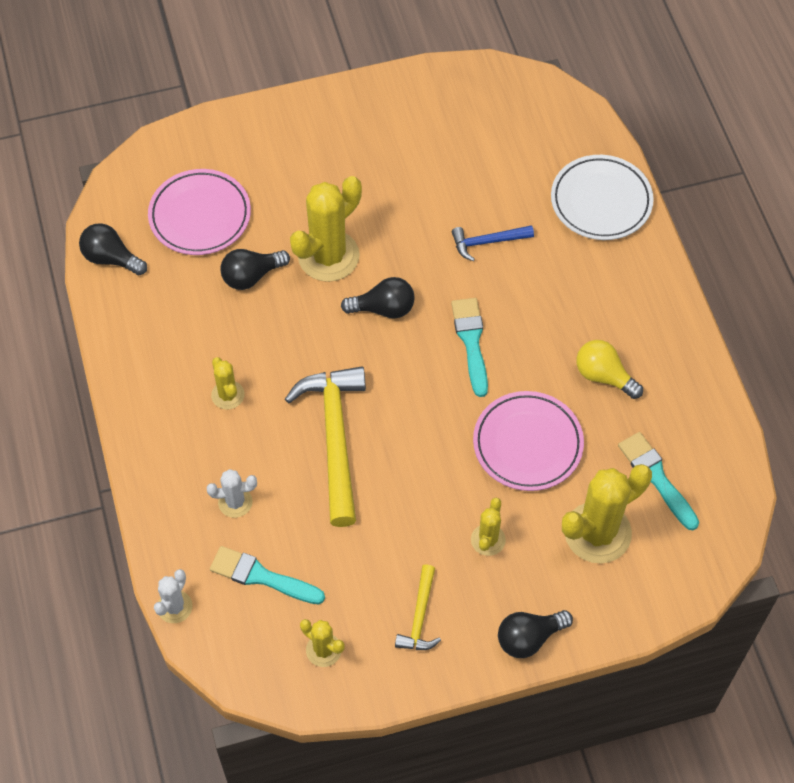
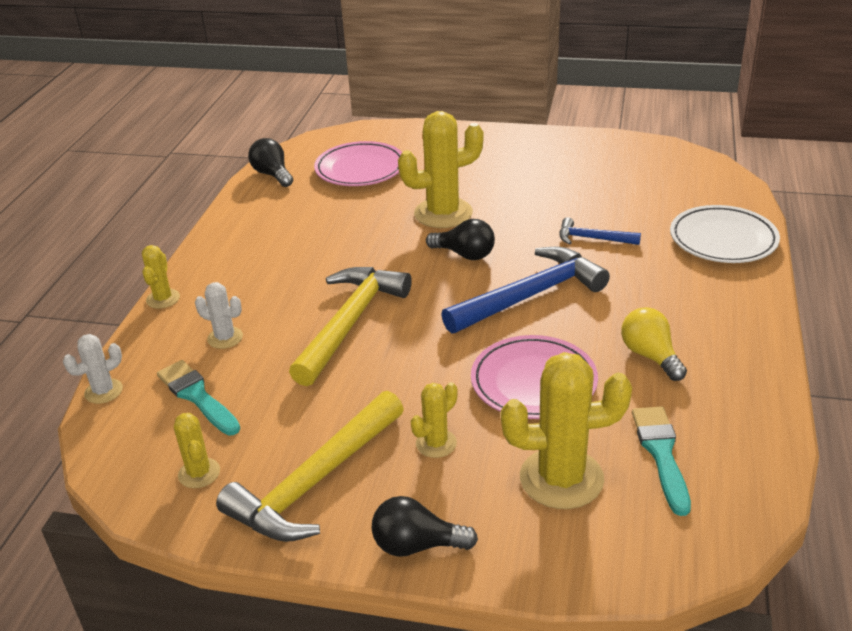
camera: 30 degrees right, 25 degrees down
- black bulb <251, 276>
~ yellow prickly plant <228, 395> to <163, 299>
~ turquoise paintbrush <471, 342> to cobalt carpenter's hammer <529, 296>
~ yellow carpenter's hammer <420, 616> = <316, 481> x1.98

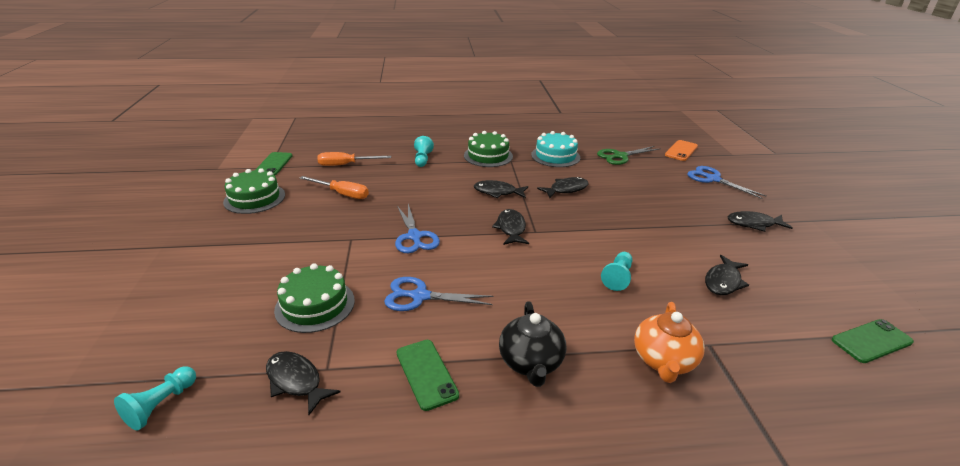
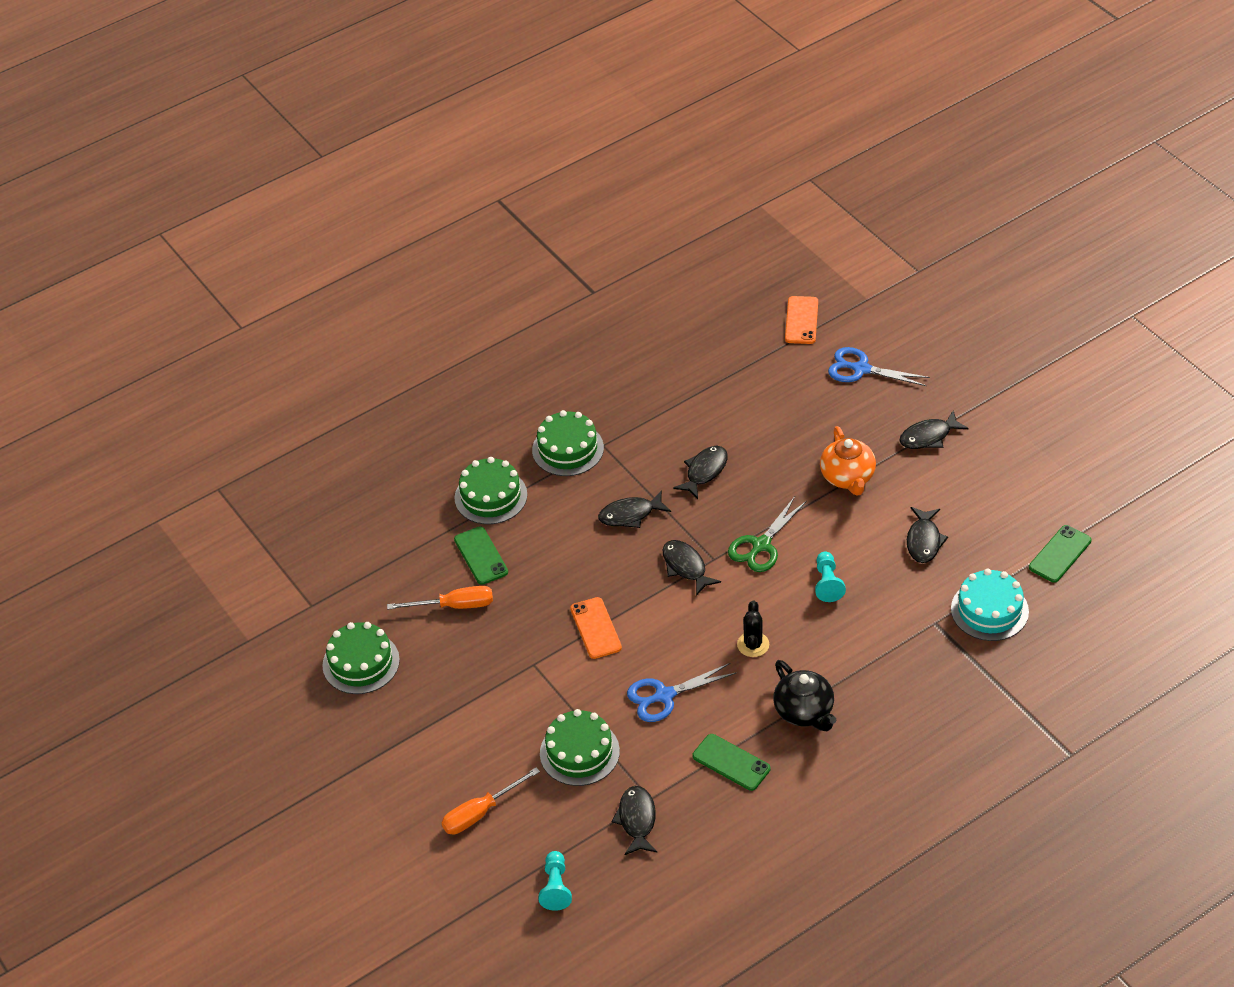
camera: 25 degrees left, 15 degrees up
+ black prickly plant <753, 644>
~ emerald phone <273, 164> to <481, 556>
~ orange flat screwdriver <346, 165> to <480, 812>
~ turquoise cake <555, 156> to <989, 610>
~ emerald scissors <620, 156> to <761, 545>
~ orange tea pot <663, 361> to <848, 477>
~ cobalt scissors <414, 236> to orange phone <596, 628>
~ turquoise chess pawn <422, 159> to emerald cake <491, 496>
~ black fish figure <296, 381> = <637, 820> 75 degrees clockwise

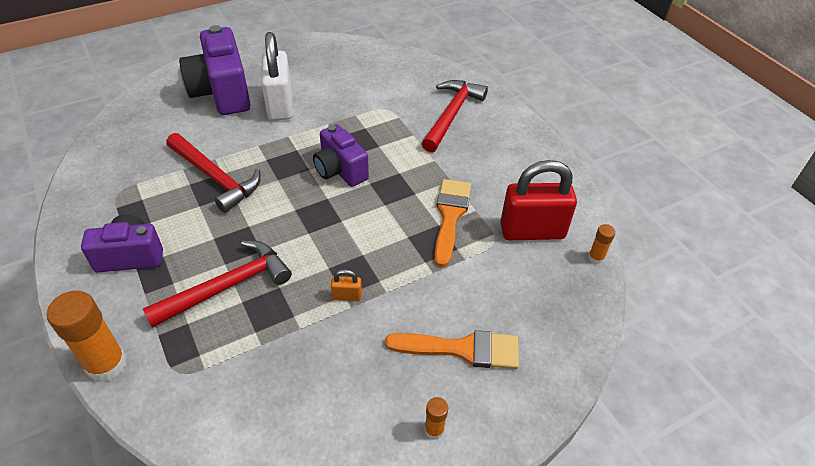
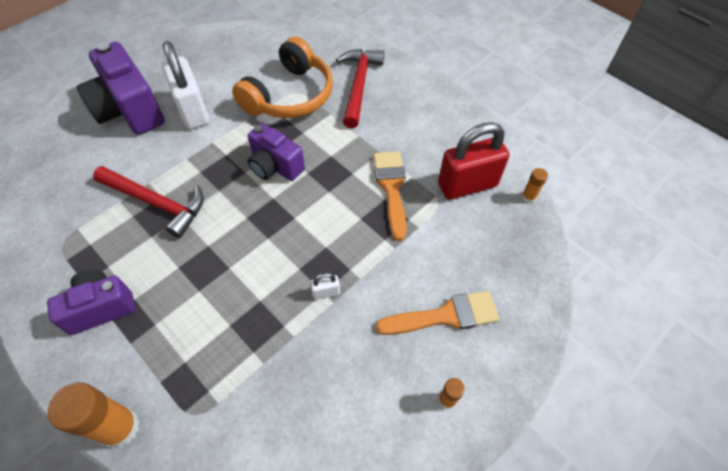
camera: 15 degrees left, 10 degrees up
- scarlet carpenter's hammer <228, 286>
+ orange headset <289, 95>
~ orange padlock <347, 296> to pure white padlock <326, 292>

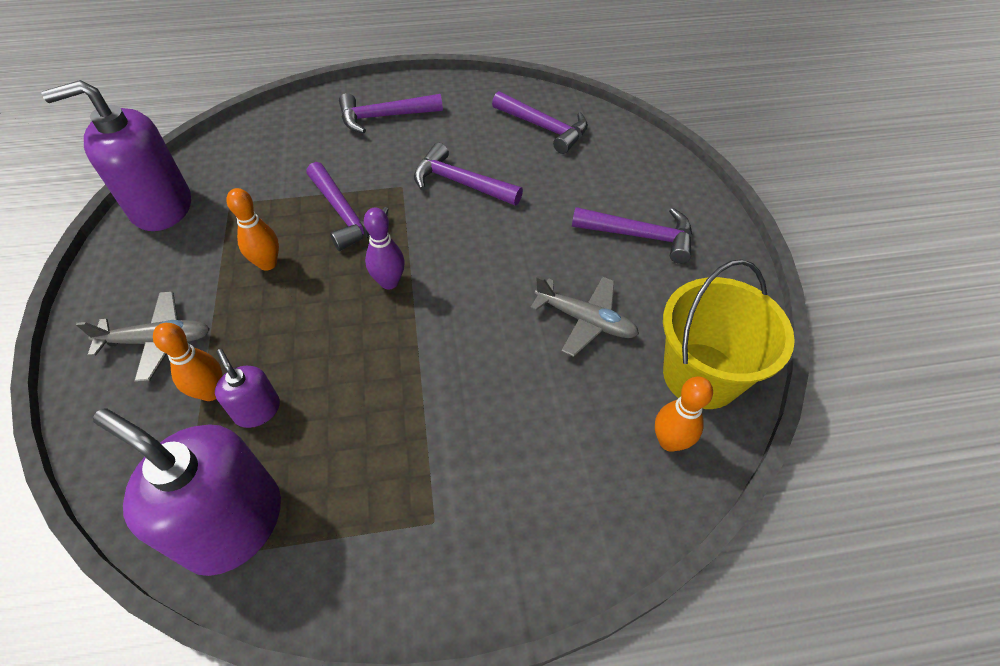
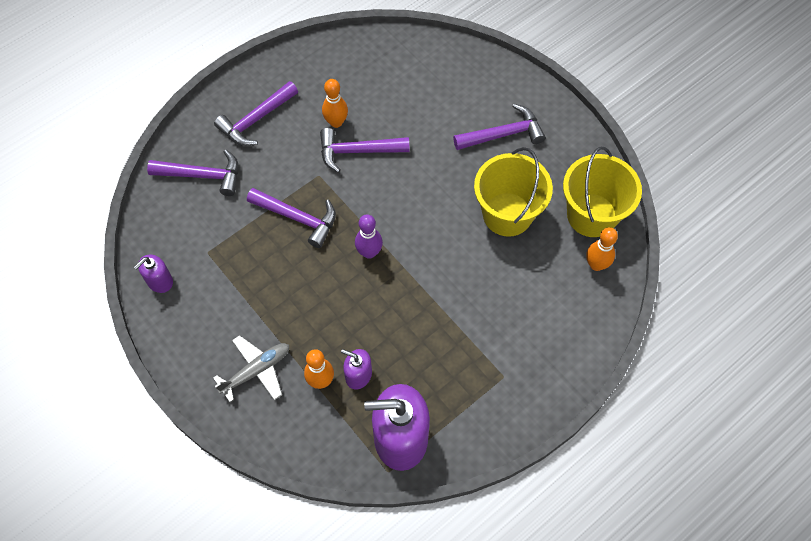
camera: 30 degrees left, 10 degrees up
~ orange tenpin <267, 263> to <336, 122>
~ royal purple carpenter's hammer <544, 128> to <202, 175>
~ ash-grey plane <585, 320> to yellow pail <507, 214>
~ royal purple soap pump <161, 207> = <159, 281> x0.49

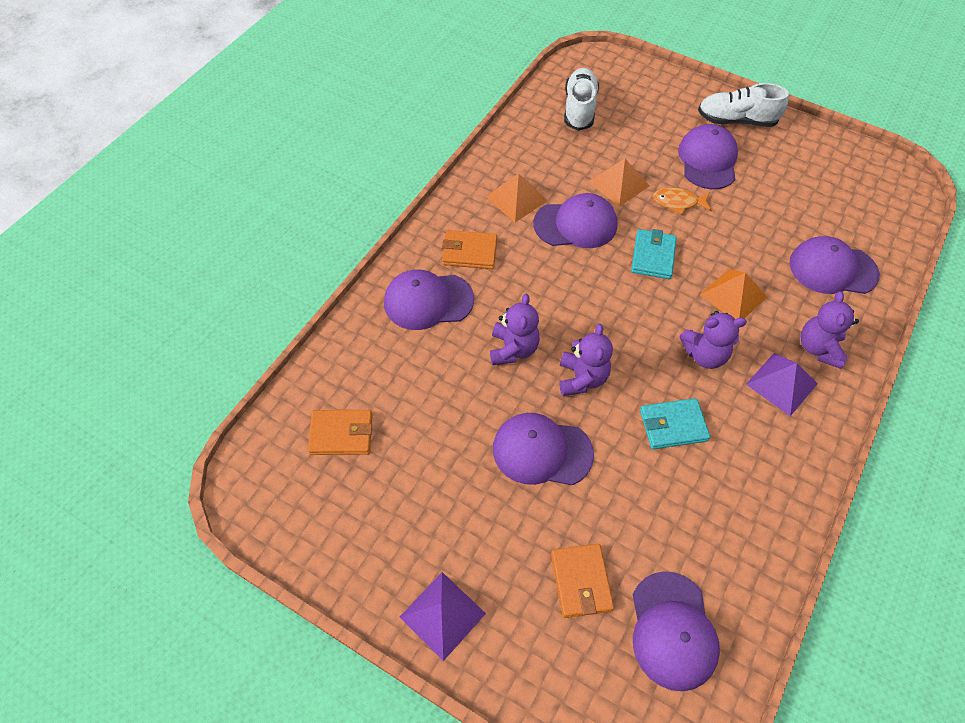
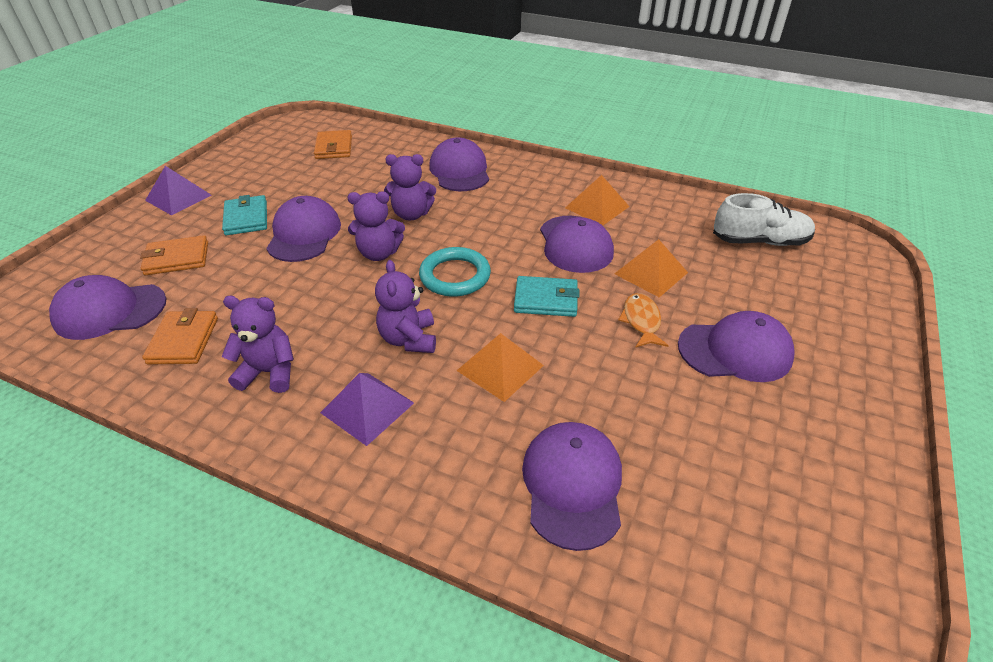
camera: 85 degrees right, 15 degrees down
- pure white shoe <736, 120>
+ turquoise ring <455, 276>
~ orange billfold <469, 252> to <183, 340>
~ turquoise billfold <673, 425> to <246, 218>
~ royal purple teddy <818, 348> to <269, 372>

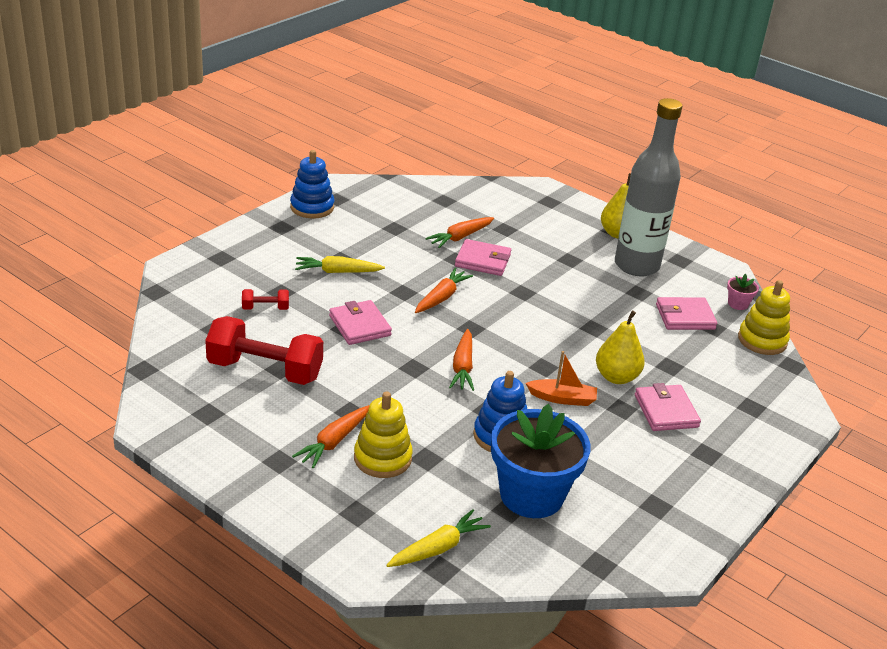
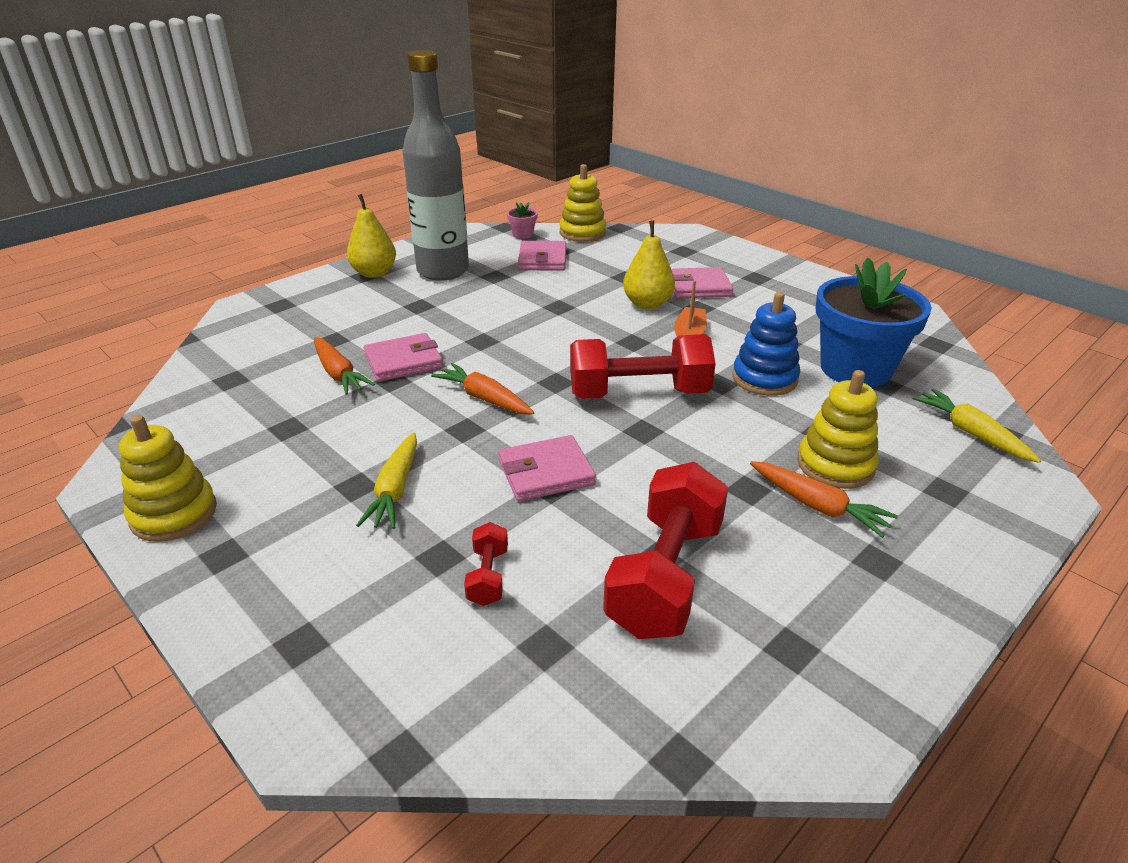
camera: 80 degrees left, 0 degrees up
~ orange carrot <463, 367> to scarlet dumbbell <638, 393>
~ cobalt ring stacker <312, 207> to yellow ring stacker <174, 514>
~ rosy billfold <483, 261> = <403, 361> 45 degrees clockwise

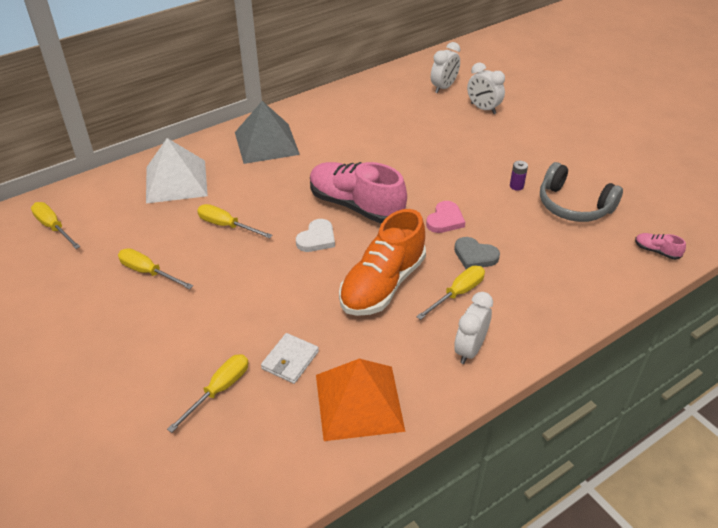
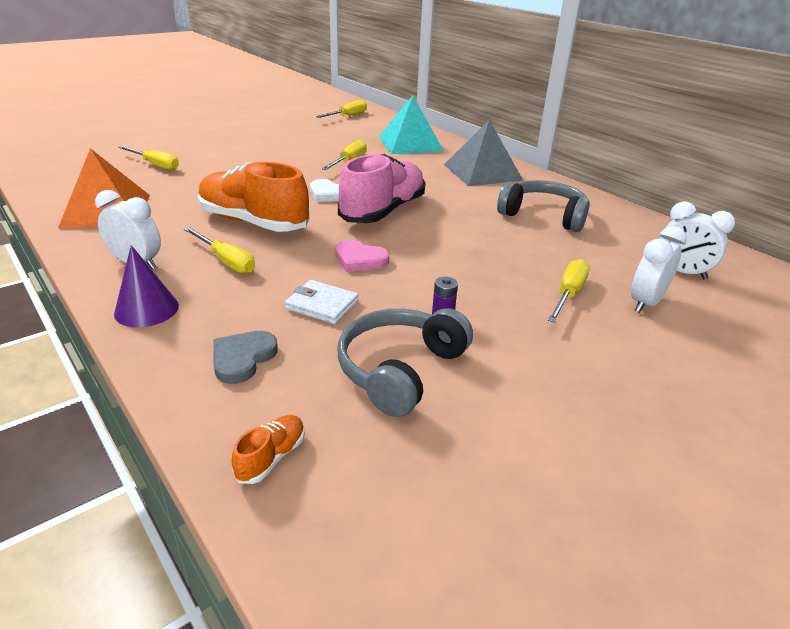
camera: 85 degrees right, 10 degrees down
+ royal purple solid cone <146, 309>
+ ash-grey headset <543, 216>
~ yellow flat screwdriver <148, 272> to <568, 294>
~ pure white billfold <290, 360> to <322, 305>
~ ash-grey love heart <475, 256> to <243, 358>
~ pure white pyramid shape <176, 181> to turquoise pyramid shape <410, 143>
~ rosy shoe <656, 251> to orange shoe <271, 457>

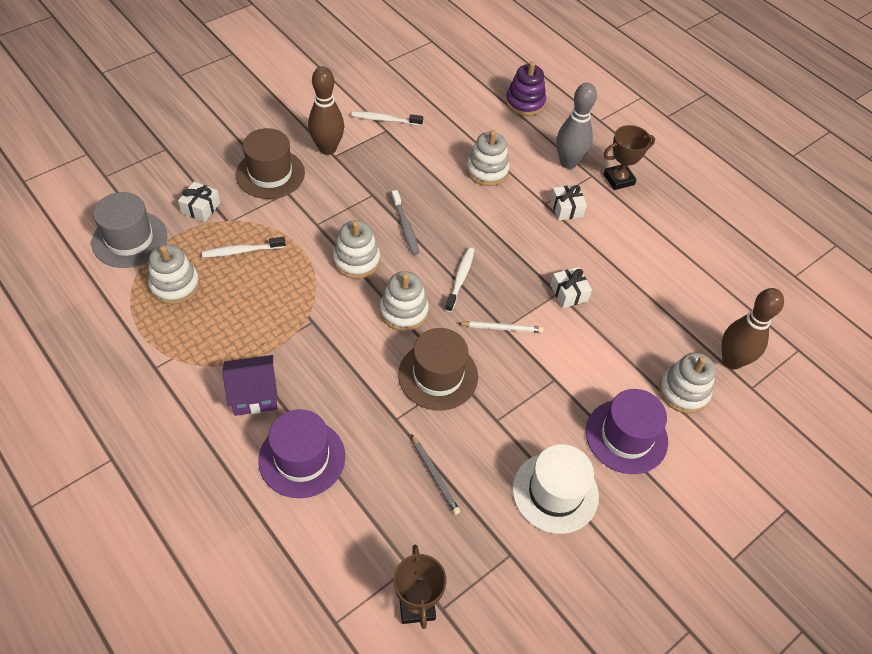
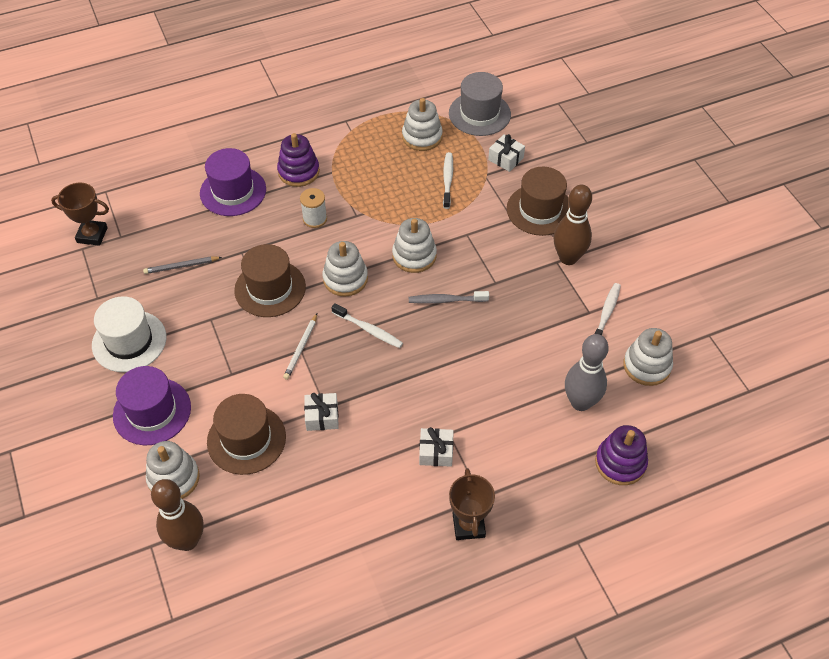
camera: 110 degrees right, 0 degrees up
+ brown tall hat <246, 439>
+ pure white reel of thread <315, 219>
~ pure white ring stacker <487, 171> to <647, 366>
~ ash-grey tenpin <568, 162> to <580, 402>
~ royal purple toy house <254, 395> to royal purple ring stacker <298, 171>

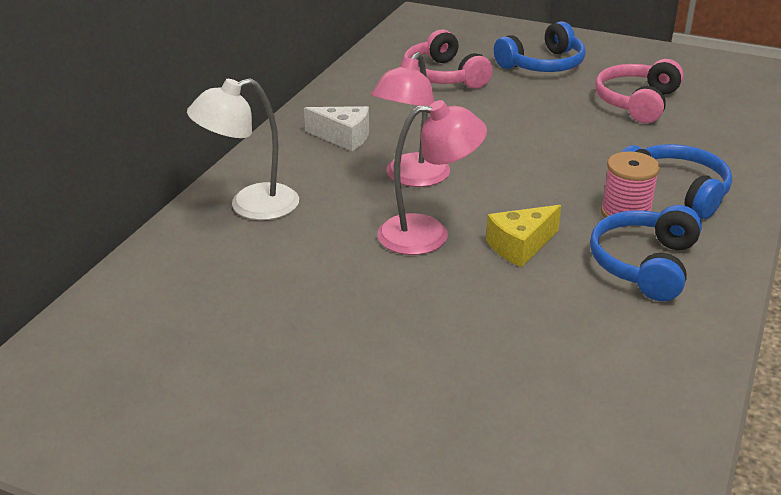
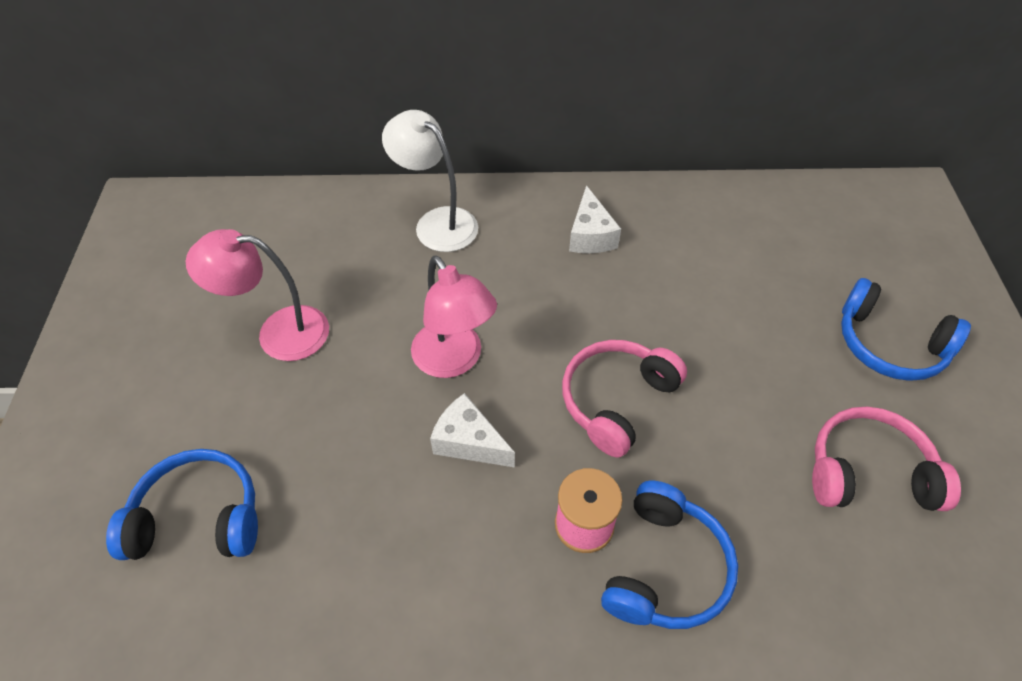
camera: 65 degrees right, 20 degrees up
~ rosy desk lamp <411, 178> to <278, 333>
~ rosy headset <444, 76> to <616, 400>
~ cobalt headset <644, 264> to <198, 518>
~ yellow cheese wedge <520, 246> to pure white cheese wedge <469, 442>

